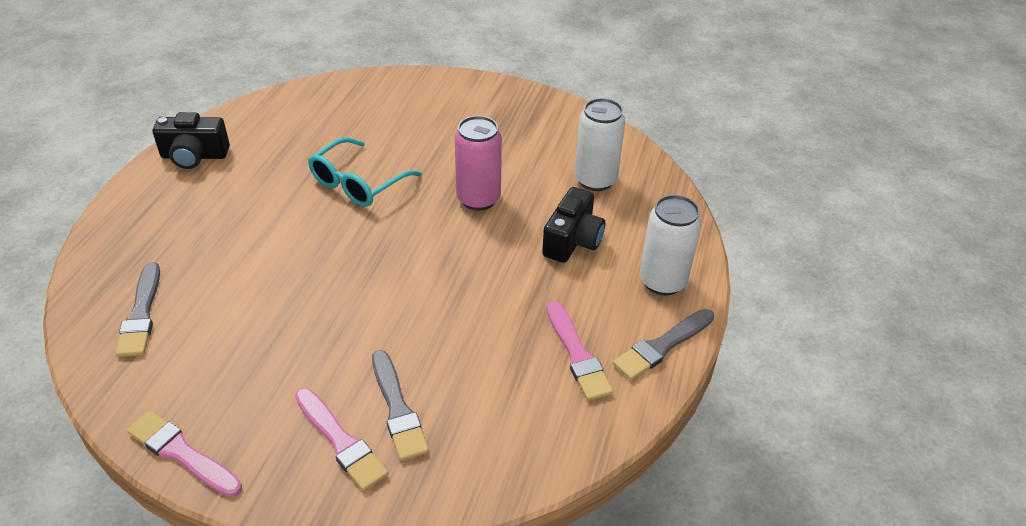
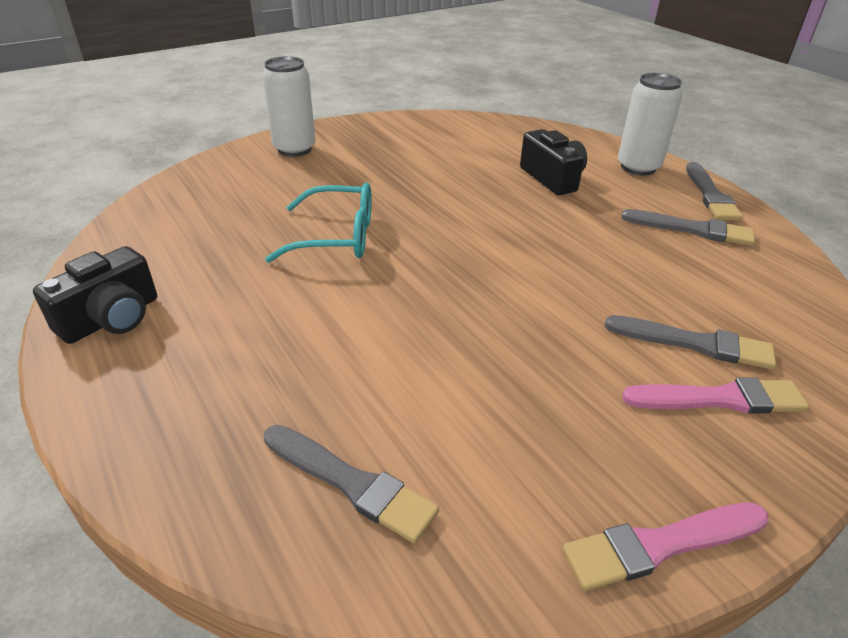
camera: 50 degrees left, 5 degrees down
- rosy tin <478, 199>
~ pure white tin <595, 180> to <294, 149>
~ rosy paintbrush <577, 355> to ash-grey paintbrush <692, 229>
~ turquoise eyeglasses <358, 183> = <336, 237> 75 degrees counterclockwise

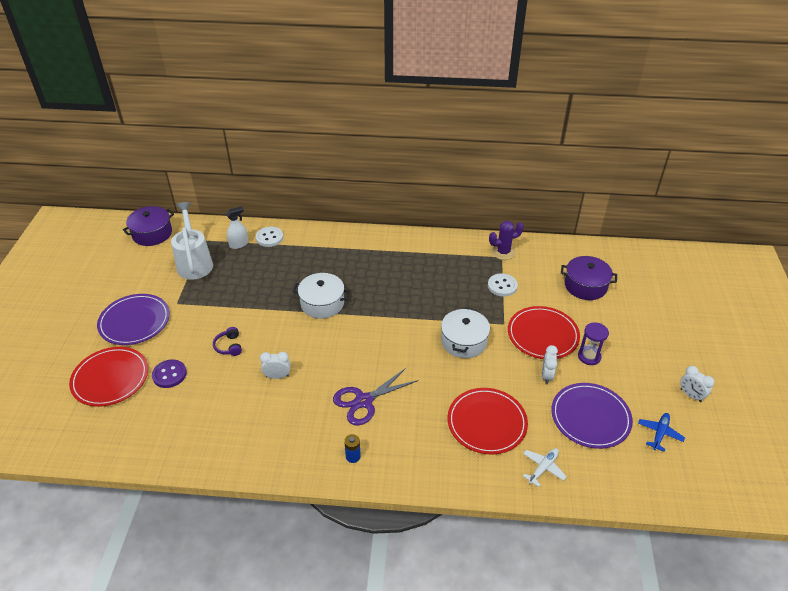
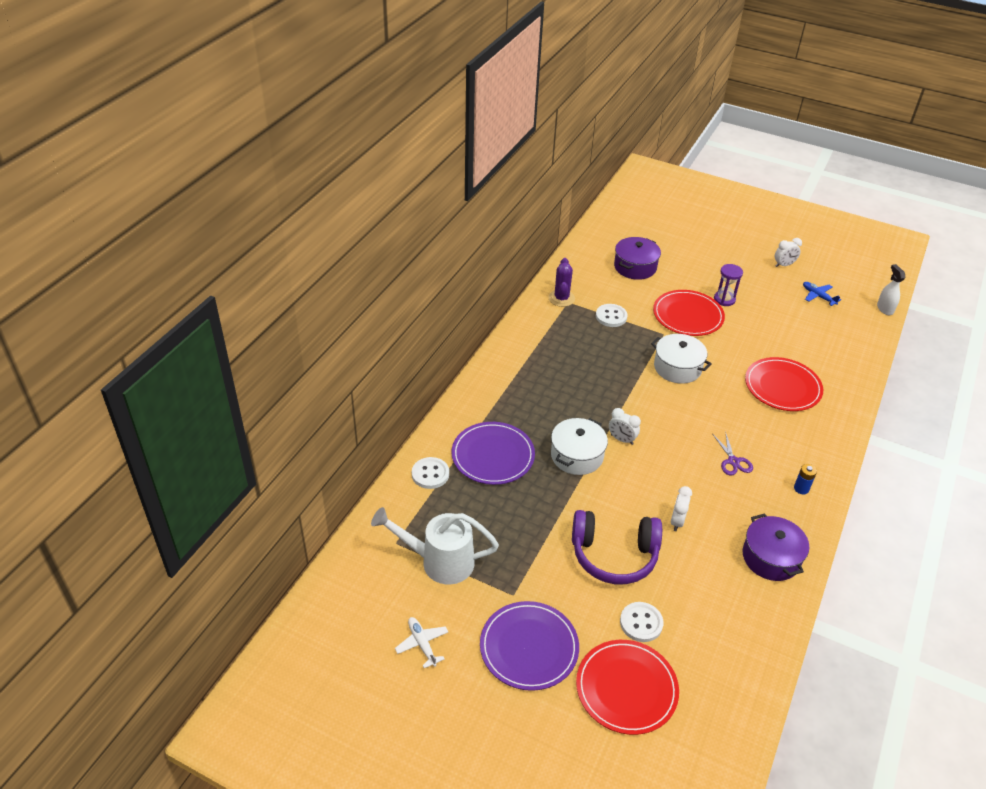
camera: 70 degrees left, 0 degrees up
~ royal purple cooking pot <152, 234> to <771, 557>
~ pure white sprayer <239, 244> to <885, 309>
~ pure white plane <543, 468> to <422, 644>
~ pure white bedside clock <546, 376> to <622, 439>
~ royal purple dinner plate <590, 417> to <493, 455>
~ royal purple shirt button <169, 374> to pure white shirt button <641, 623>
~ royal purple headset <229, 346> = <614, 555> x2.30
~ royal purple scissors <364, 401> = <733, 461> x0.62

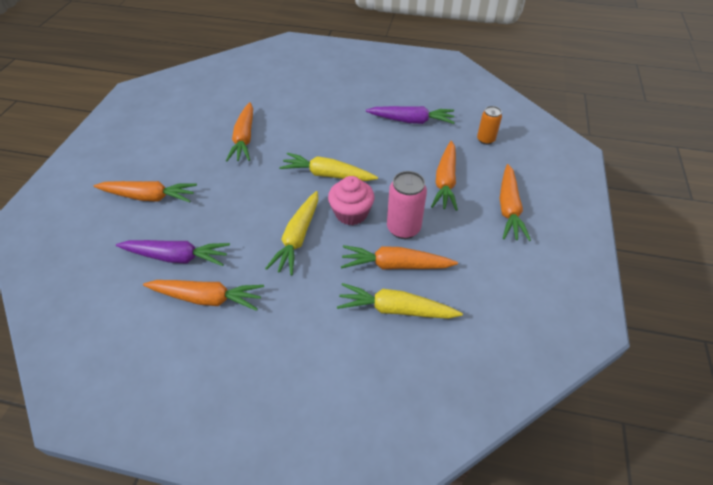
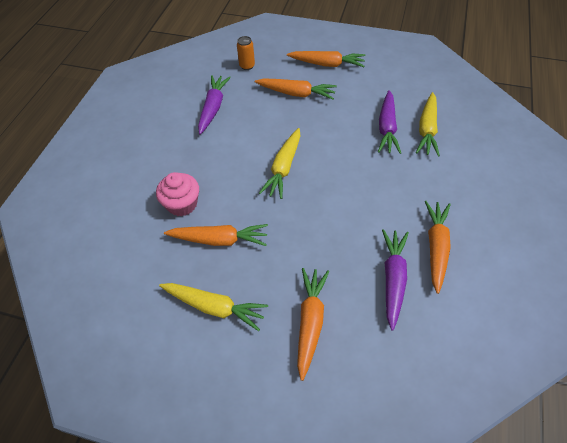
camera: 85 degrees left, 5 degrees up
- rosy tin <403, 228>
~ yellow carrot <298, 238> to <214, 307>
~ rosy fairy cake <351, 213> to <182, 204>
~ orange carrot <395, 265> to royal purple carrot <387, 128>

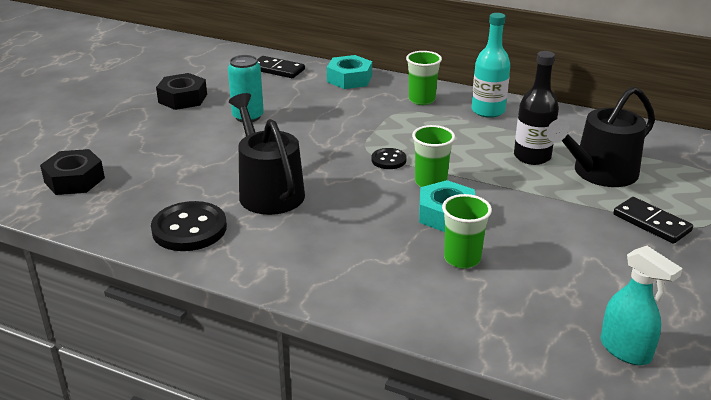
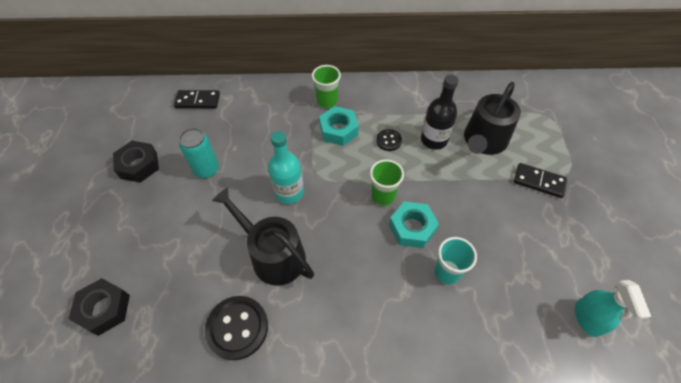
camera: 25 degrees left, 25 degrees up
~ turquoise nut <349, 79> to <338, 130>
~ black shirt button <388, 160> to <388, 141>
~ turquoise flask <488, 111> to <289, 192>
~ emerald cup <462, 259> to turquoise cup <447, 272>
~ turquoise sprayer <626, 350> = <587, 319> 60 degrees clockwise

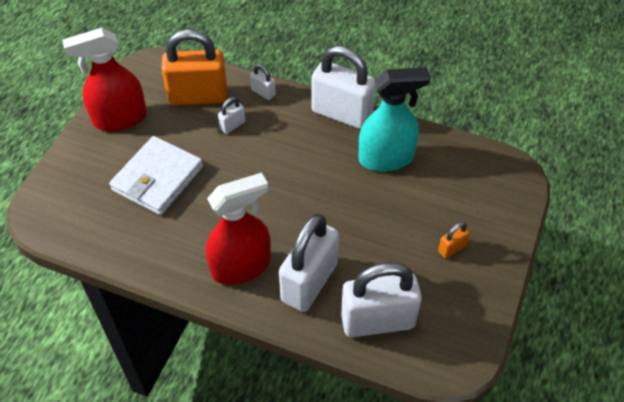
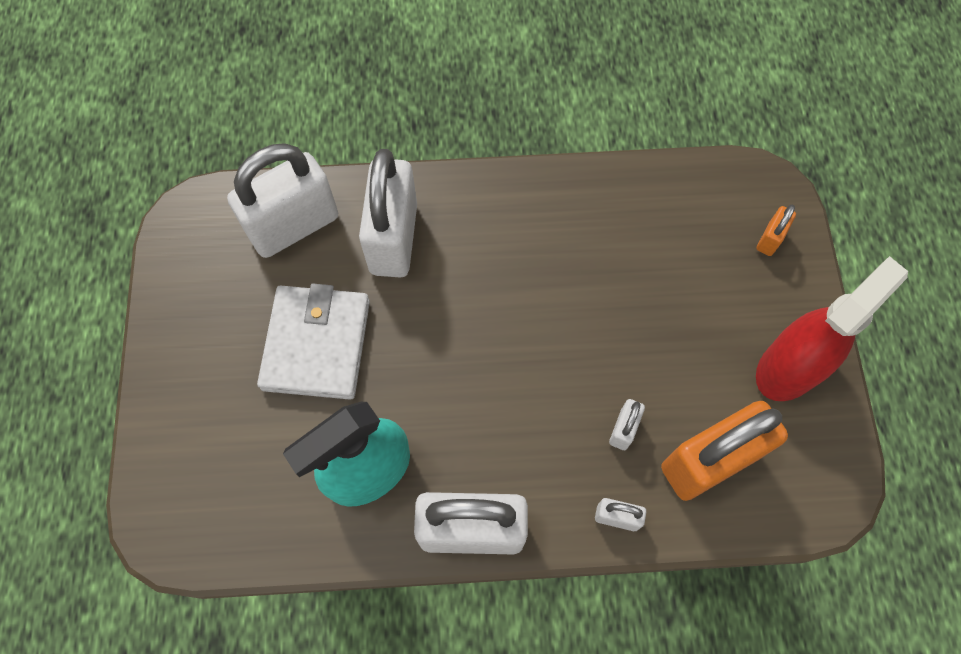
camera: 155 degrees right, 15 degrees up
- scarlet sprayer <241, 266>
~ pure white billfold <157, 178> to <317, 344>
~ orange padlock <452, 248> to <770, 239>

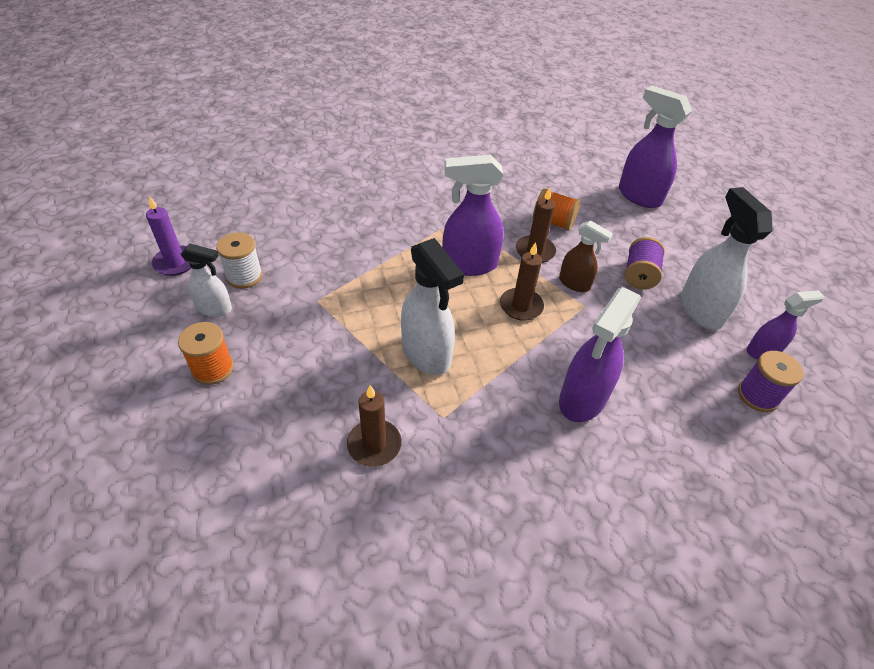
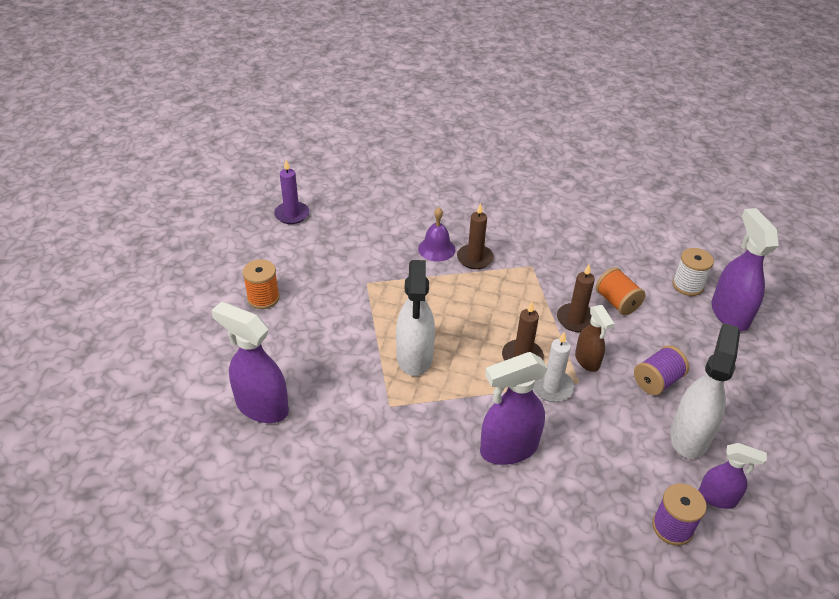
camera: 35 degrees right, 5 degrees down
- pure white sprayer <214, 308>
+ royal purple school bell <436, 249>
+ pure white candle <552, 387>
~ pure white reel of thread <244, 276> to <687, 285>
~ brown candle <374, 444> to <475, 258>
~ royal purple sprayer <469, 265> to <261, 406>

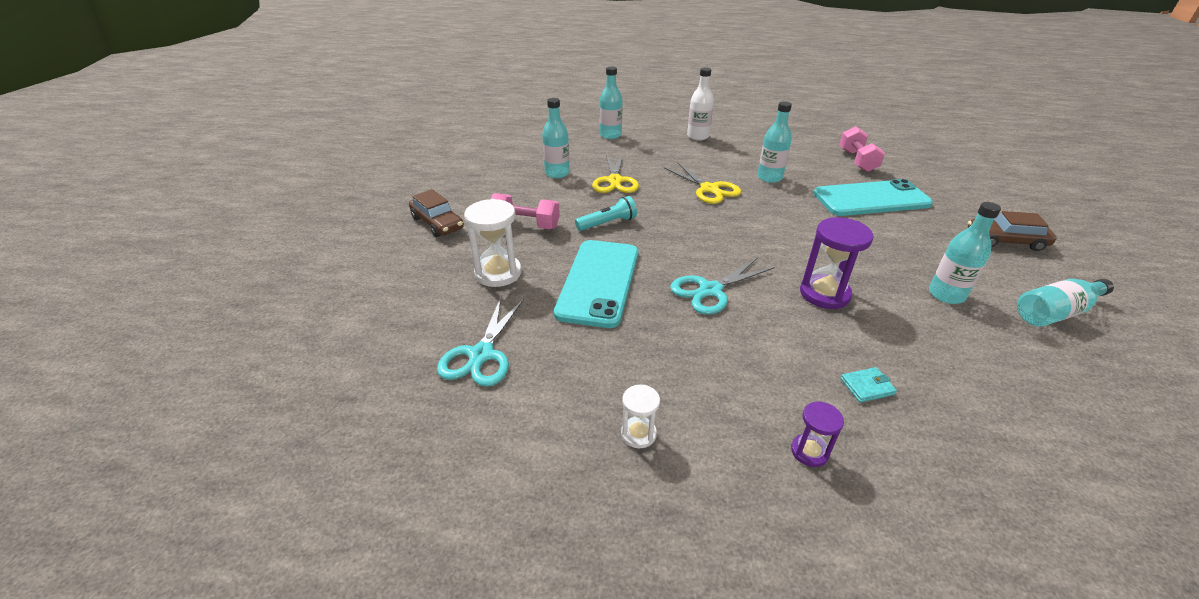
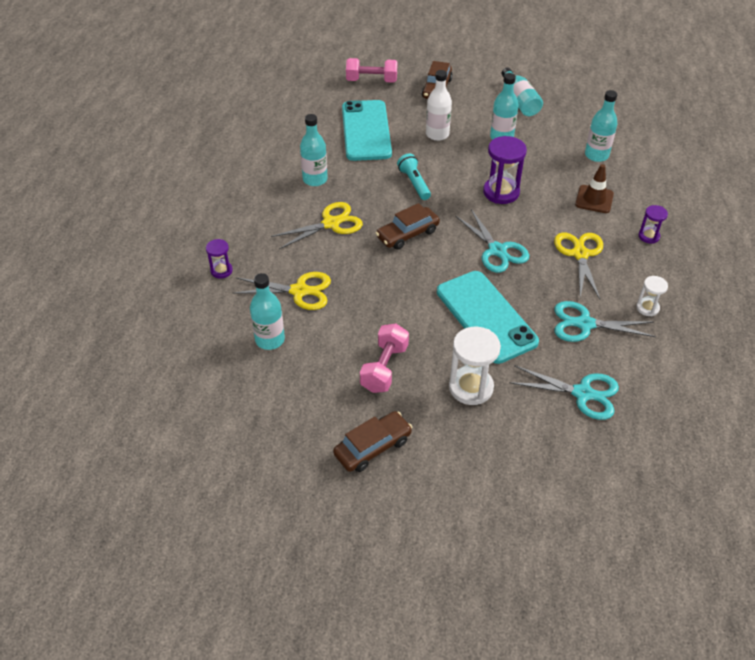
camera: 85 degrees left, 10 degrees up
+ royal purple hourglass <221, 270>
+ brown toy car <407, 234>
+ yellow scissors <580, 254>
+ turquoise scissors <584, 324>
~ turquoise pocket torch <607, 223> to <414, 183>
~ turquoise flask <610, 135> to <596, 155>
~ pure white flask <698, 136> to <437, 134>
~ rosy dumbbell <857, 161> to <371, 80>
~ turquoise billfold <867, 386> to brown safety cone <594, 199>
~ turquoise phone <598, 282> = <486, 316> 45 degrees clockwise

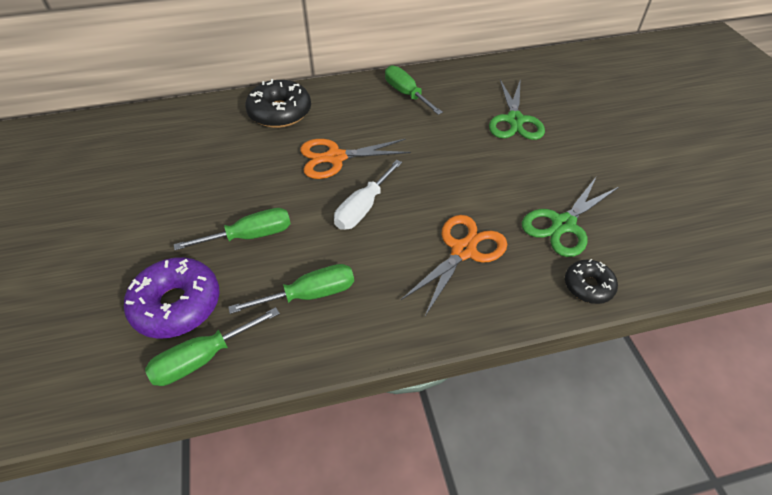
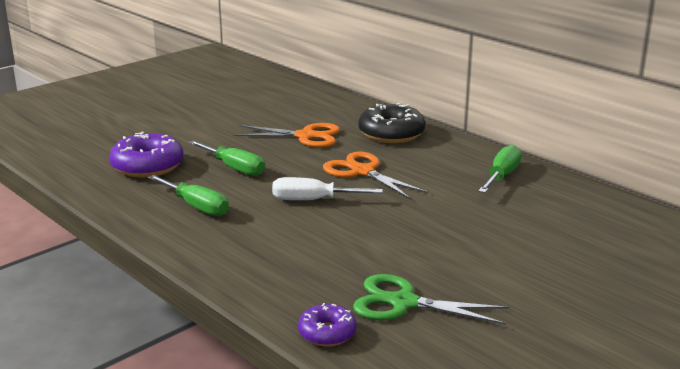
camera: 60 degrees right, 25 degrees down
- emerald flat screwdriver <203, 358>
- emerald scissors <515, 120>
~ orange scissors <463, 251> to <305, 136>
~ black donut <588, 286> to royal purple donut <327, 333>

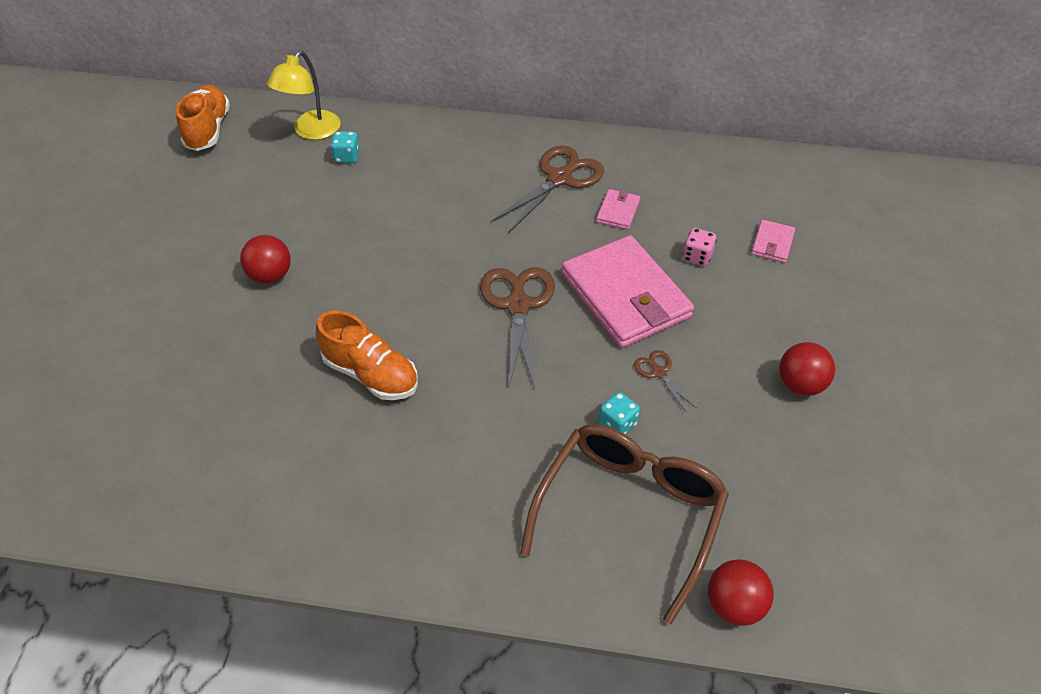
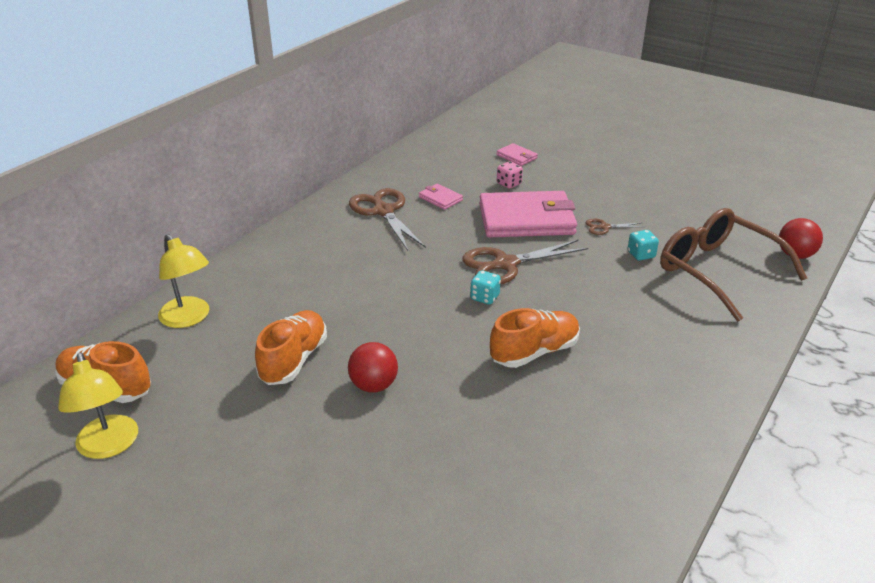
camera: 65 degrees left, 15 degrees down
- scarlet play ball <800, 384>
+ yellow desk lamp <109, 446>
+ orange shoe <294, 360>
~ turquoise game die <347, 157> to <484, 297>
~ brown scissors <518, 305> = <506, 264> 45 degrees counterclockwise

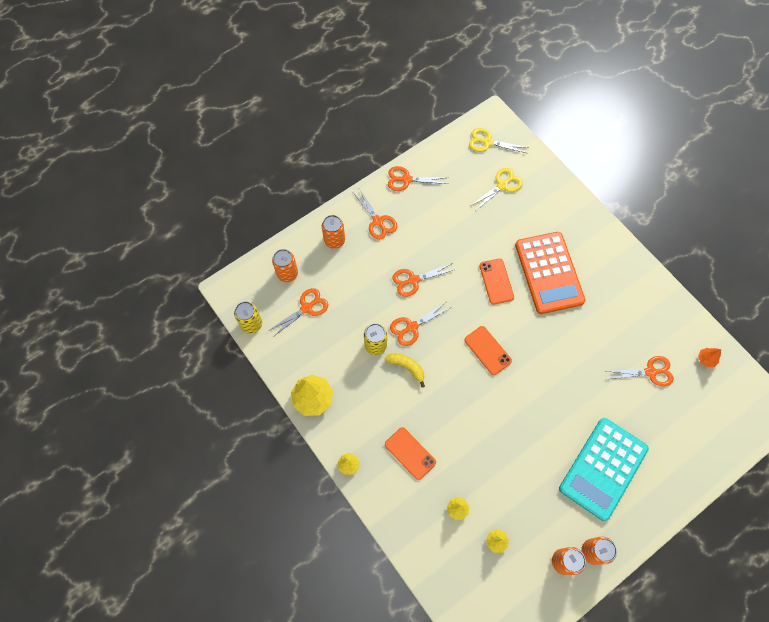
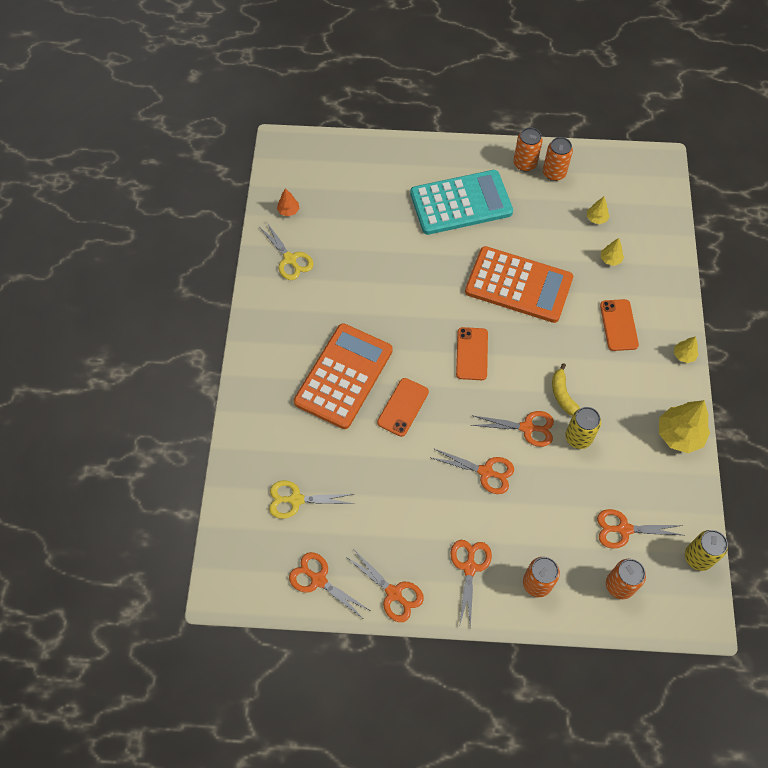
camera: 140 degrees left, 5 degrees down
+ orange adding machine <518, 285>
~ yellow scissors <488, 142> to <290, 259>
~ orange scissors <650, 372> to <318, 580>

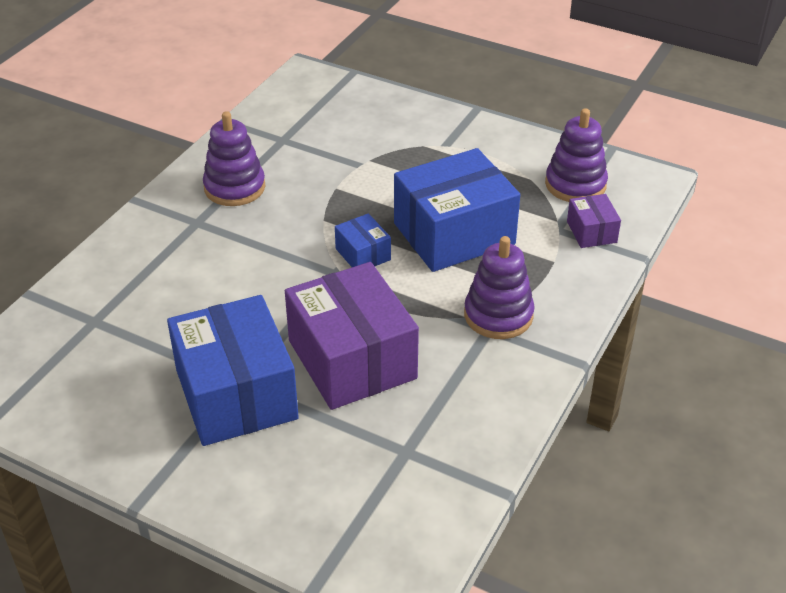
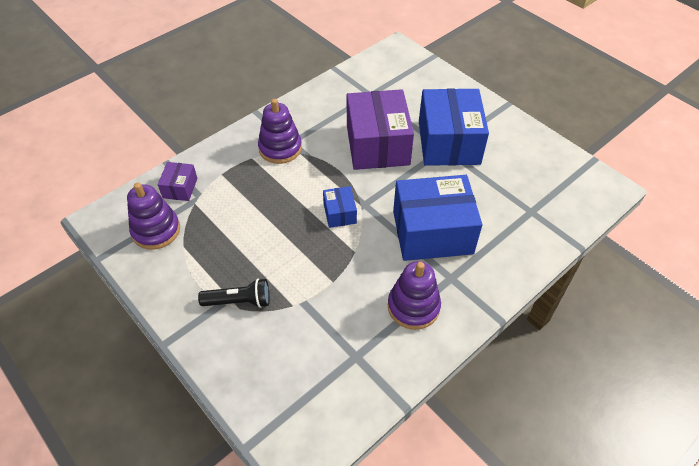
camera: 160 degrees left, 10 degrees up
+ black pocket torch <239, 301>
~ cobalt box <454, 234> to <432, 232>

